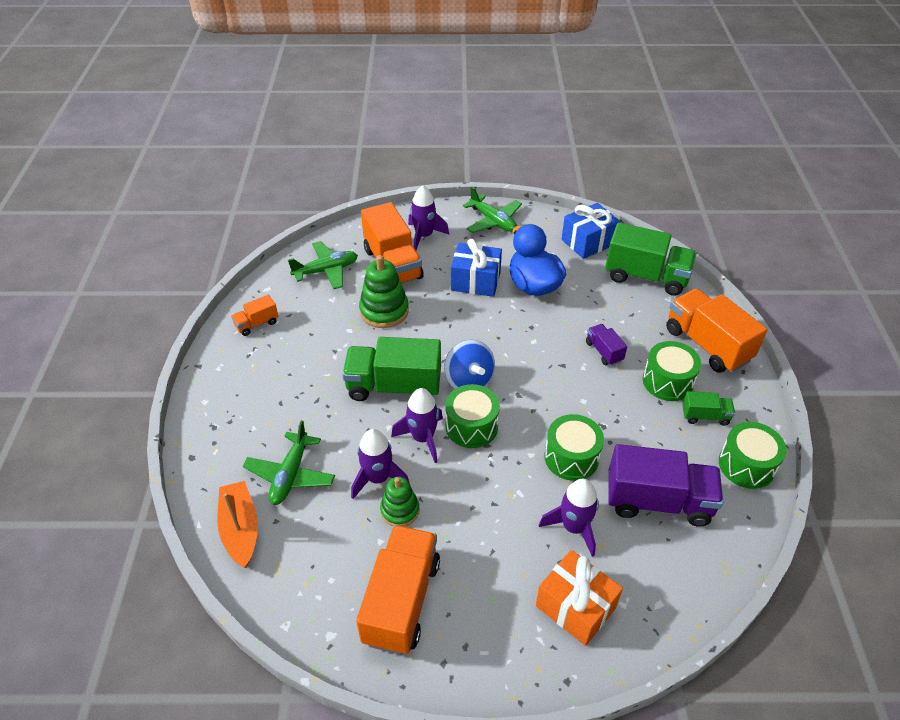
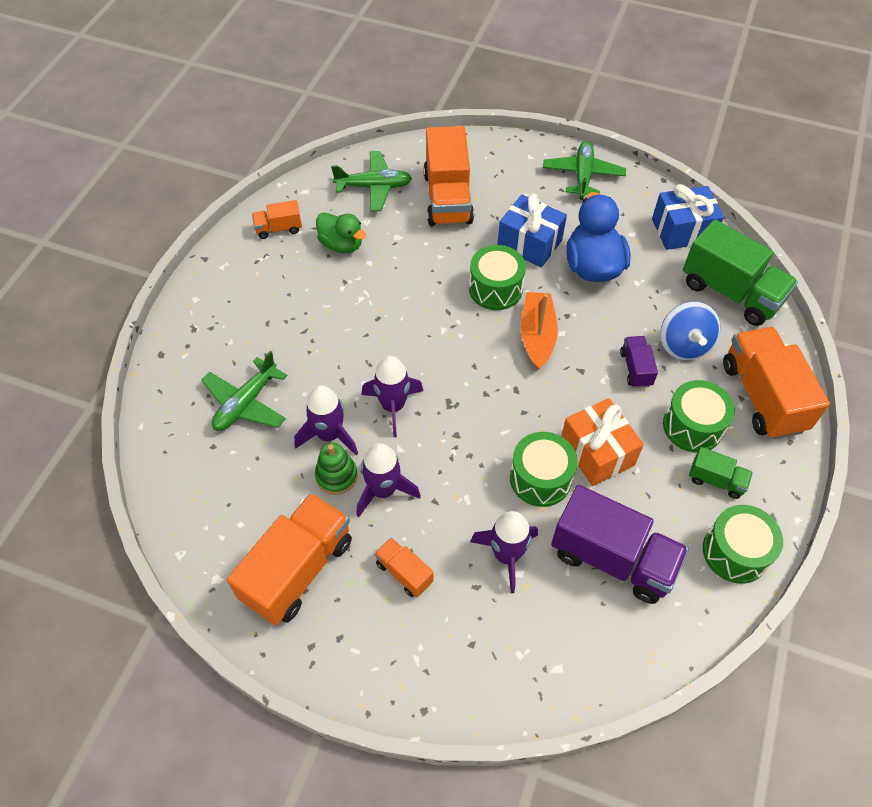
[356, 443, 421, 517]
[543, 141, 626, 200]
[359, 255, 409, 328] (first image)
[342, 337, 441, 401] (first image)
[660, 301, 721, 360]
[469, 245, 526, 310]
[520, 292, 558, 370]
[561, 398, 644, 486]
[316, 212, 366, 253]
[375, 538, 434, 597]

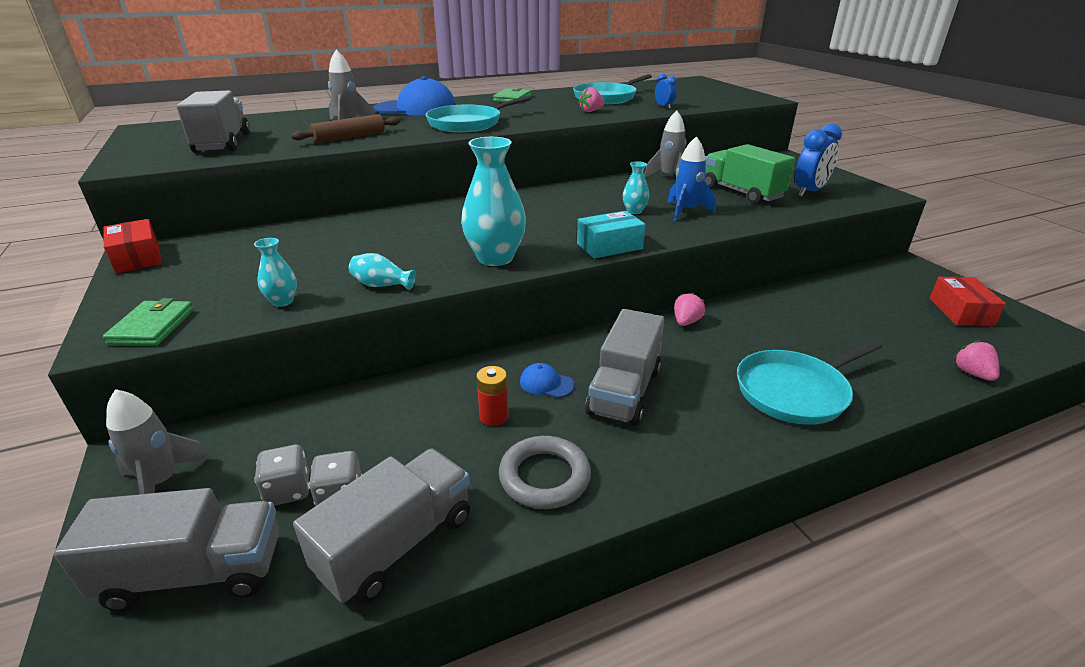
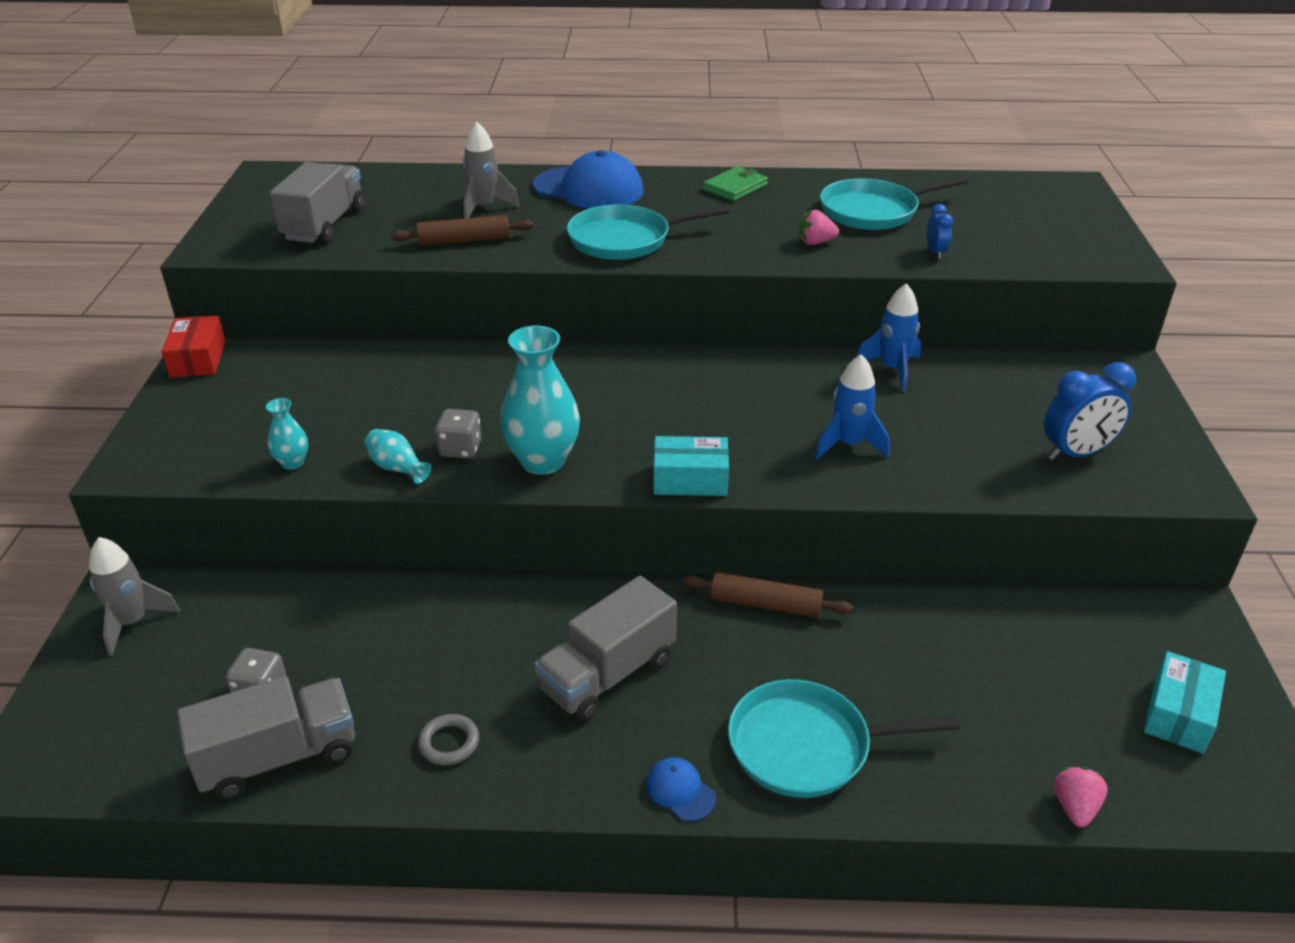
[857, 283, 921, 391]
[705, 144, 795, 204] (first image)
[623, 161, 649, 214] (first image)
[1143, 651, 1226, 754]
[682, 572, 853, 617]
[103, 298, 194, 345] (first image)
[646, 757, 716, 821]
[476, 366, 509, 426] (first image)
[418, 714, 479, 766]
[435, 409, 481, 459]
[54, 488, 279, 611] (first image)

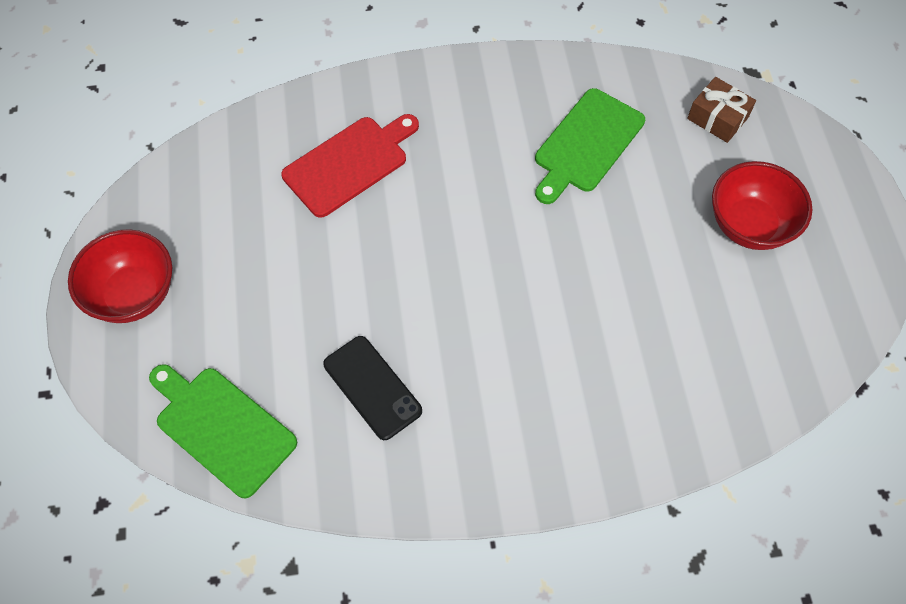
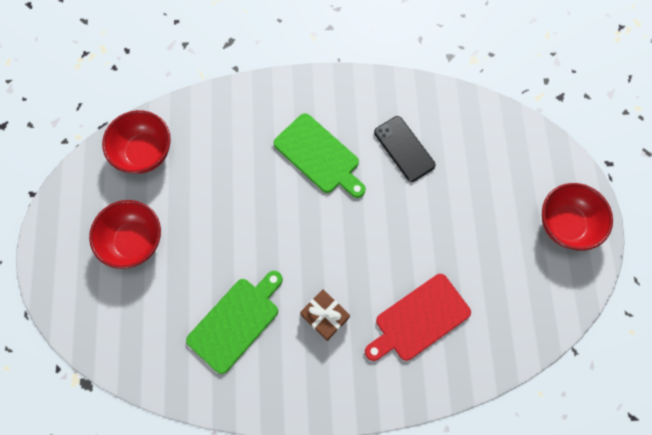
[300, 289, 350, 341]
[273, 113, 366, 198]
[102, 110, 171, 174]

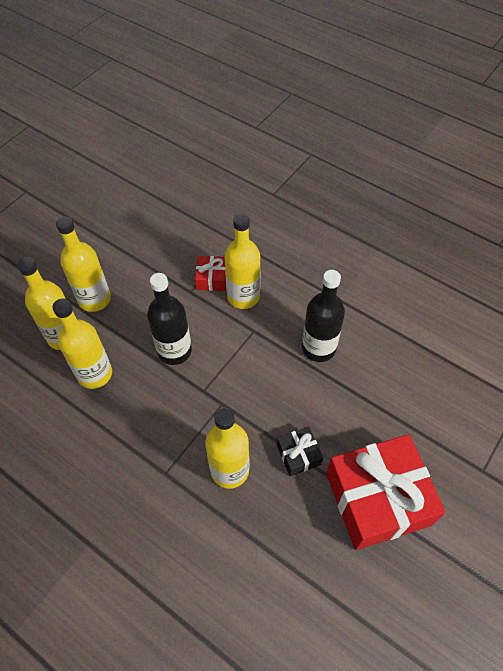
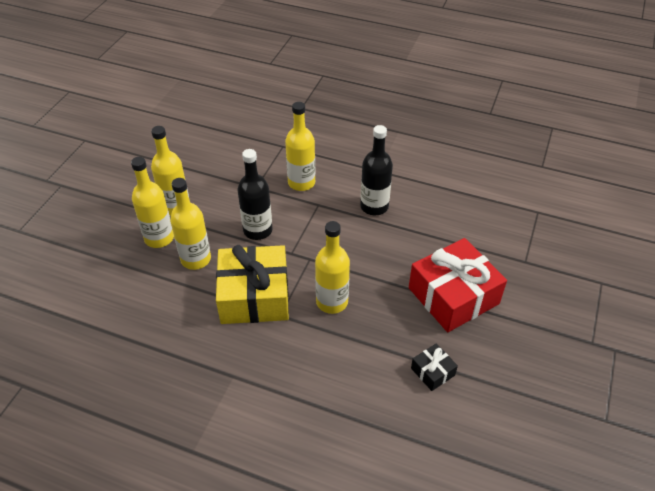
[195, 256, 226, 291] (first image)
[411, 343, 458, 391]
[216, 245, 289, 324]

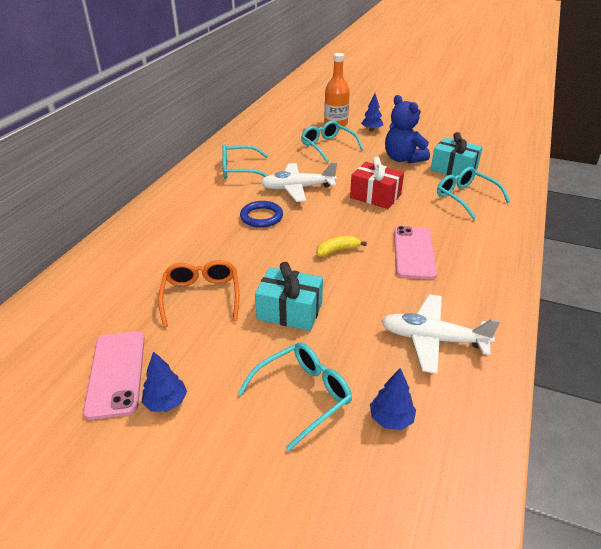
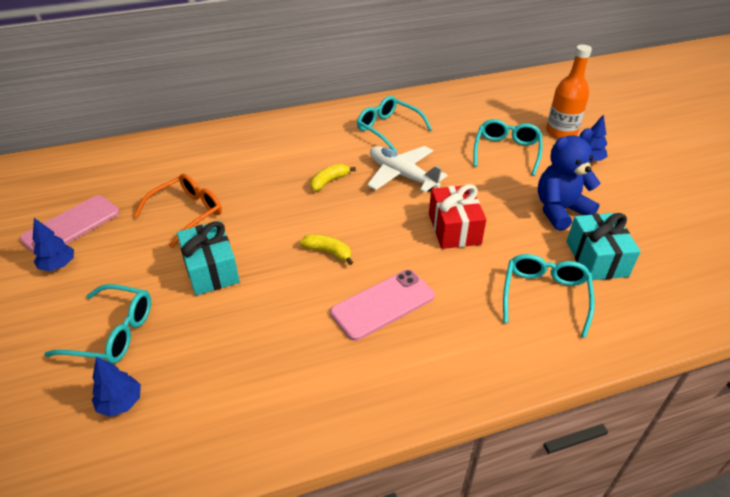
[538, 128, 601, 231]
[310, 164, 356, 191]
[381, 294, 500, 374] (first image)

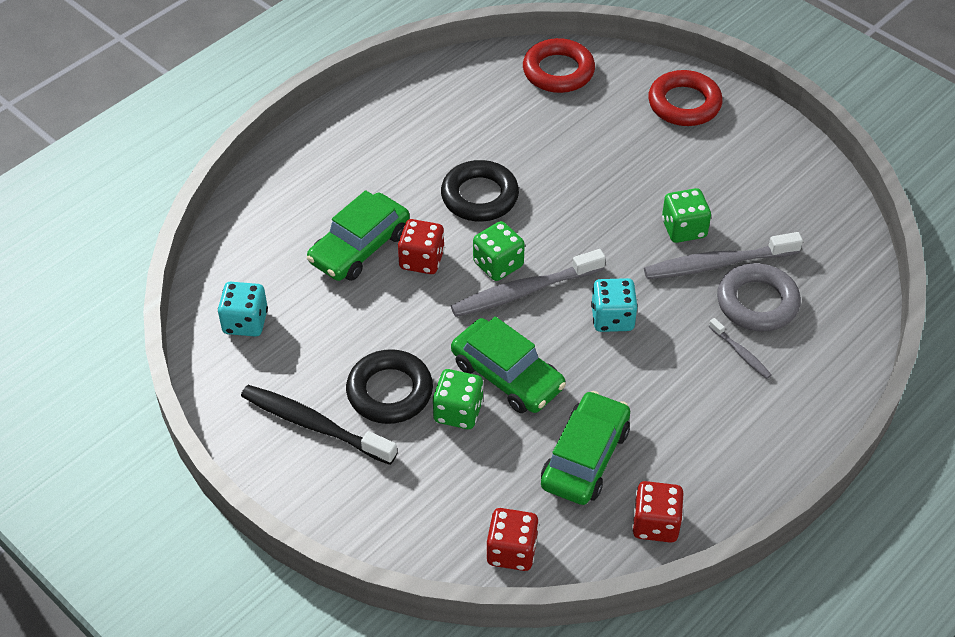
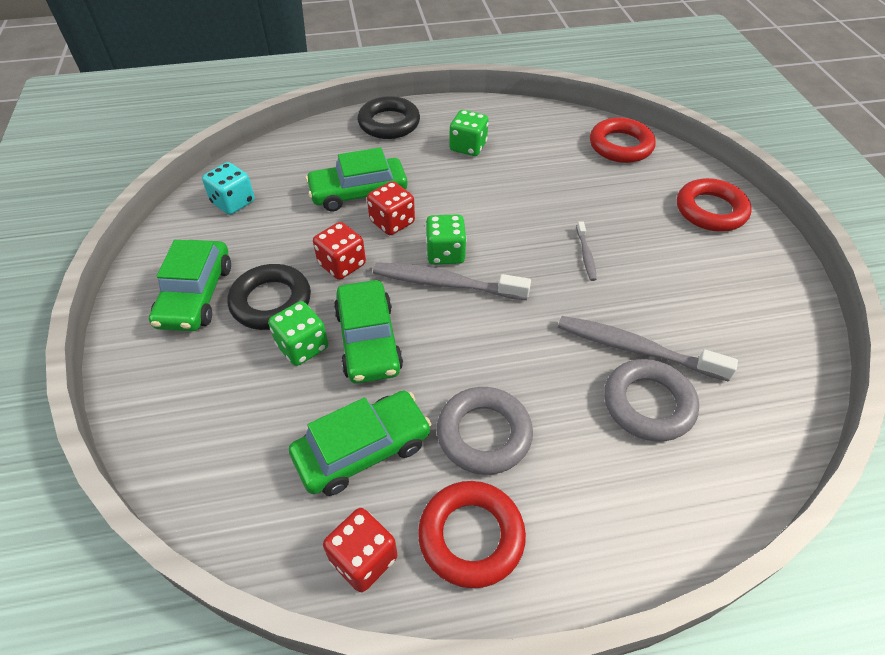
[357, 96, 420, 139]
[449, 110, 489, 156]
[591, 278, 638, 332] (first image)
[576, 222, 597, 281]
[149, 240, 231, 331]
[313, 222, 366, 280]
[437, 387, 533, 475]
[418, 481, 526, 588]

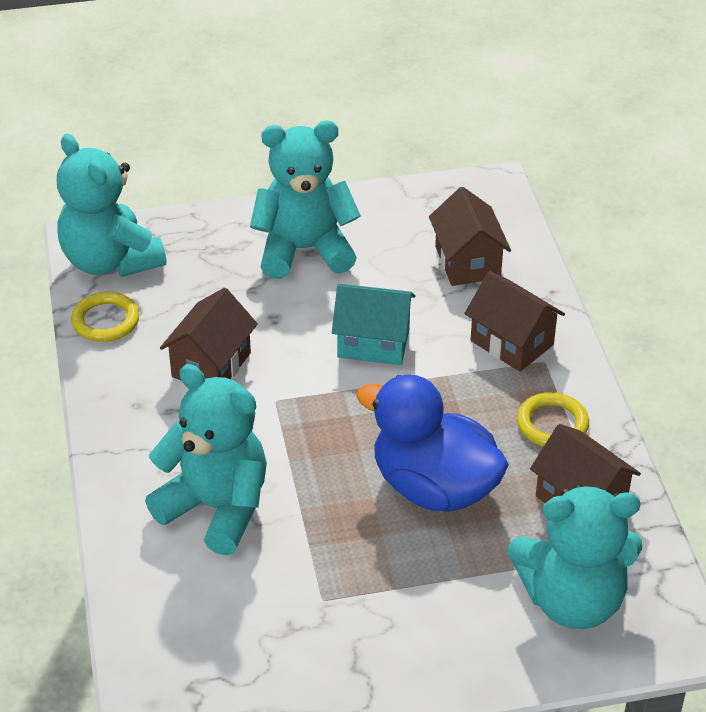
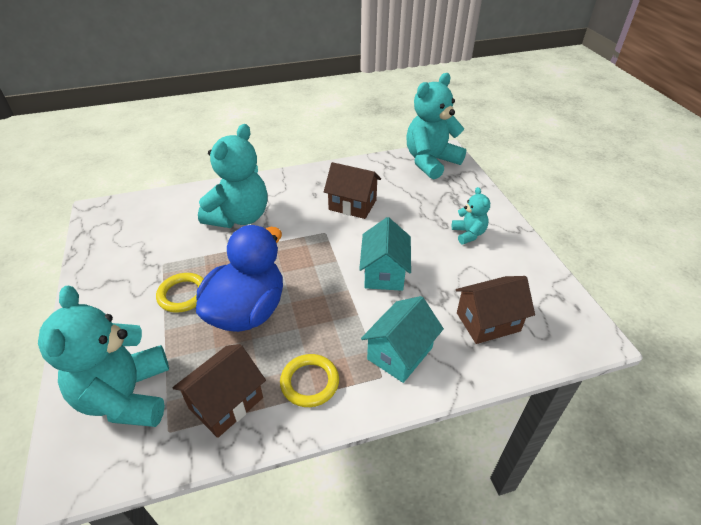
[452, 187, 490, 244]
[361, 296, 444, 383]
[156, 273, 204, 313]

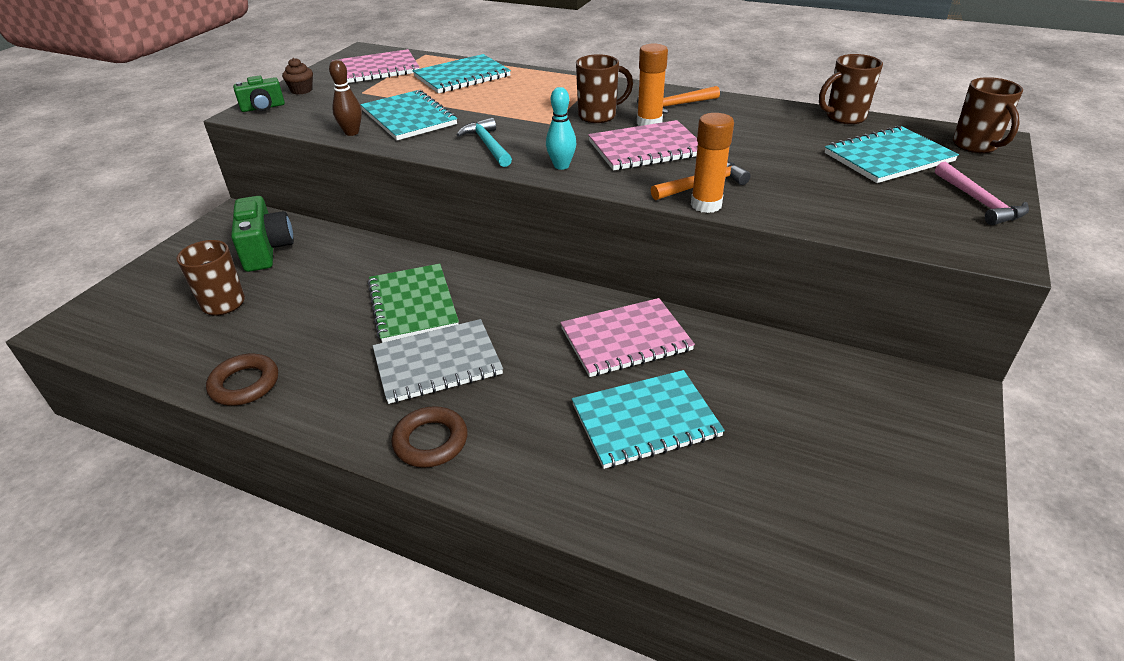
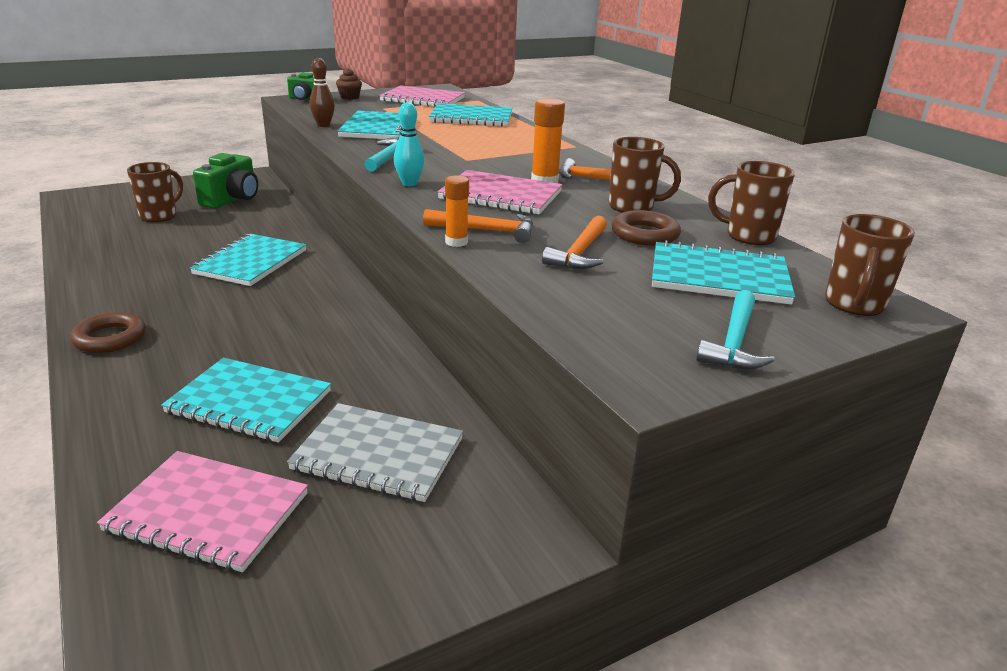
[609, 137, 681, 213]
[445, 175, 469, 247]
[696, 290, 775, 369]
[190, 234, 306, 286]
[97, 451, 308, 572]
[287, 403, 463, 502]
[611, 210, 681, 246]
[542, 216, 607, 269]

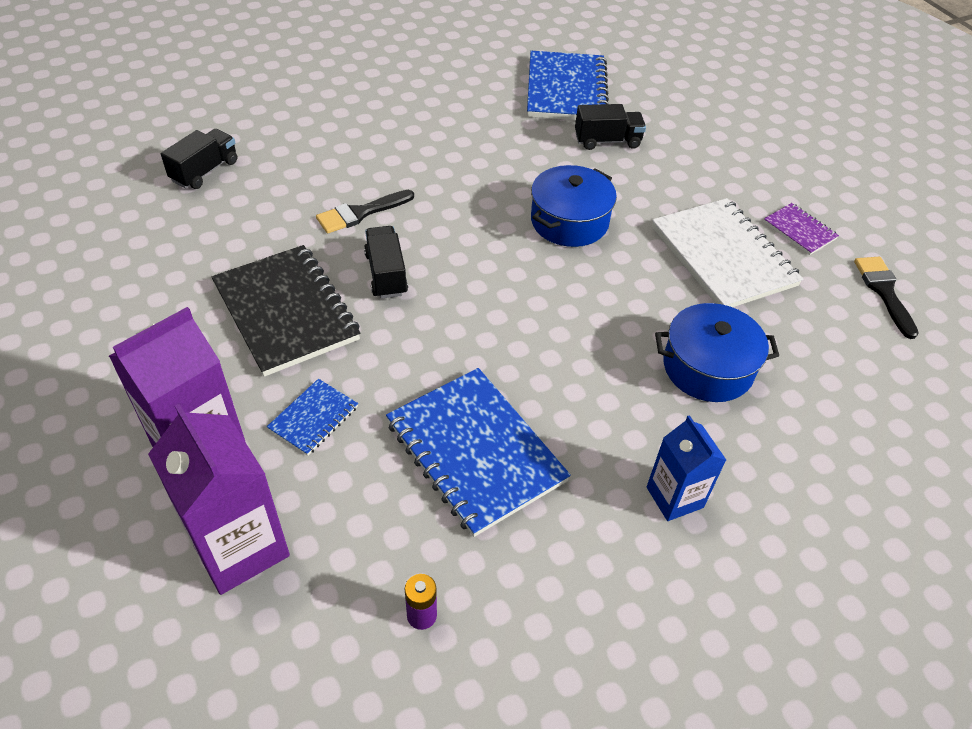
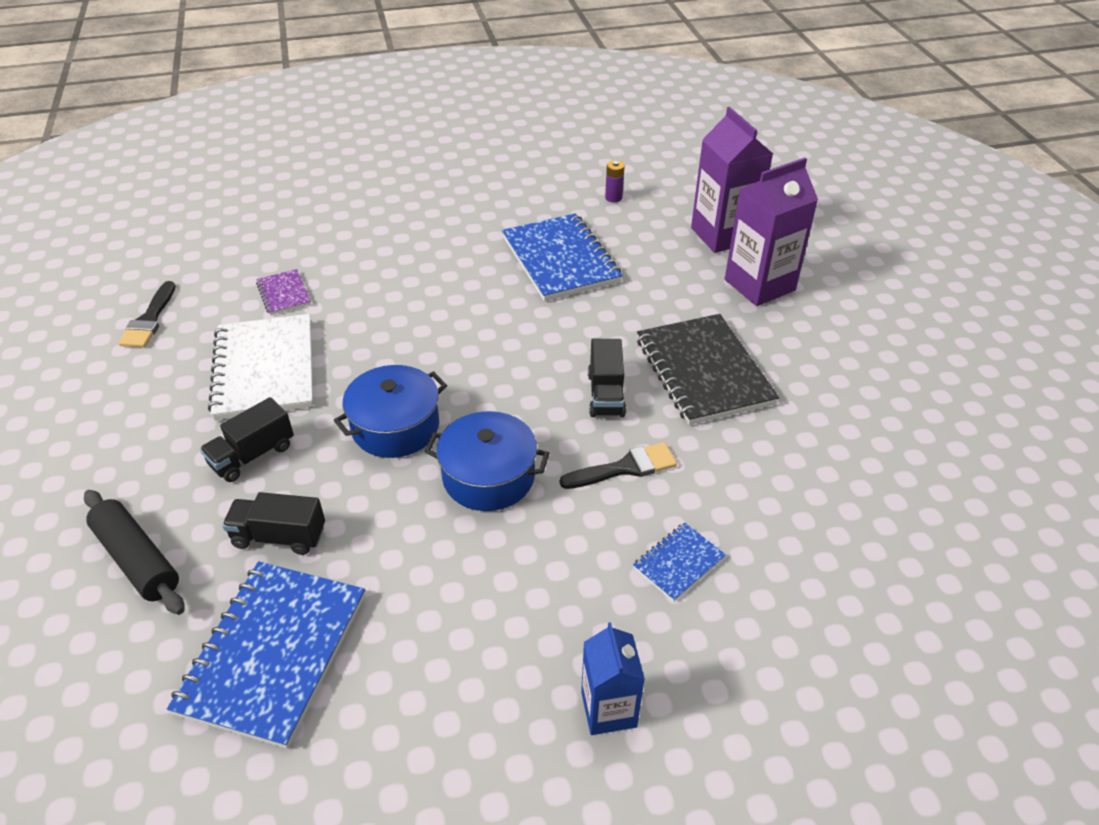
[200, 397, 294, 482]
[256, 269, 311, 315]
[425, 411, 549, 511]
[633, 523, 726, 602]
[581, 622, 645, 735]
[84, 490, 184, 615]

